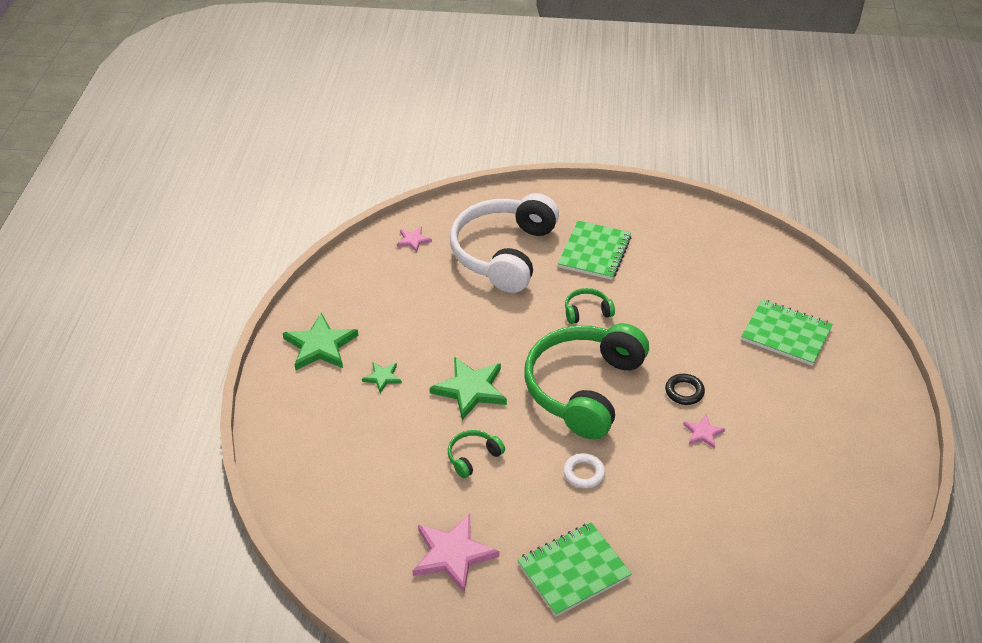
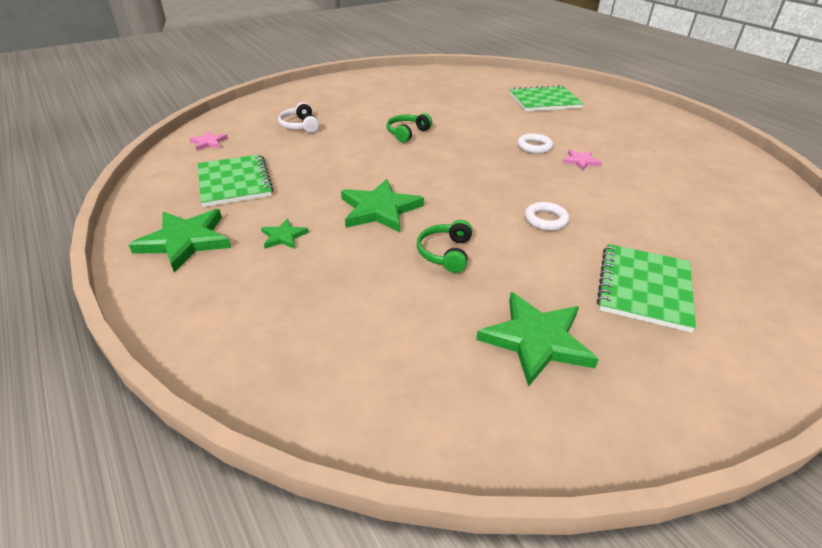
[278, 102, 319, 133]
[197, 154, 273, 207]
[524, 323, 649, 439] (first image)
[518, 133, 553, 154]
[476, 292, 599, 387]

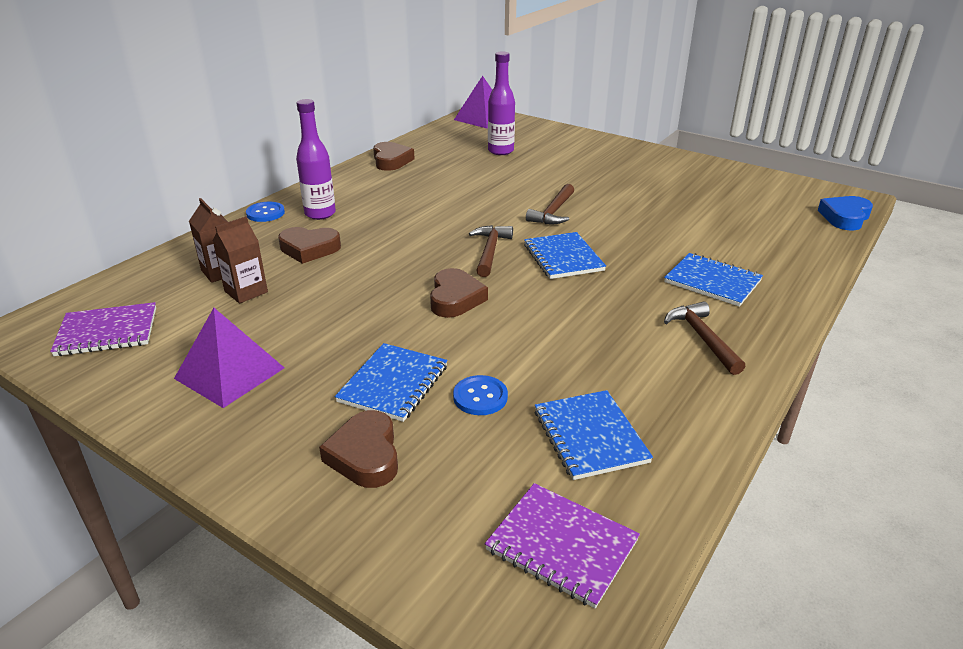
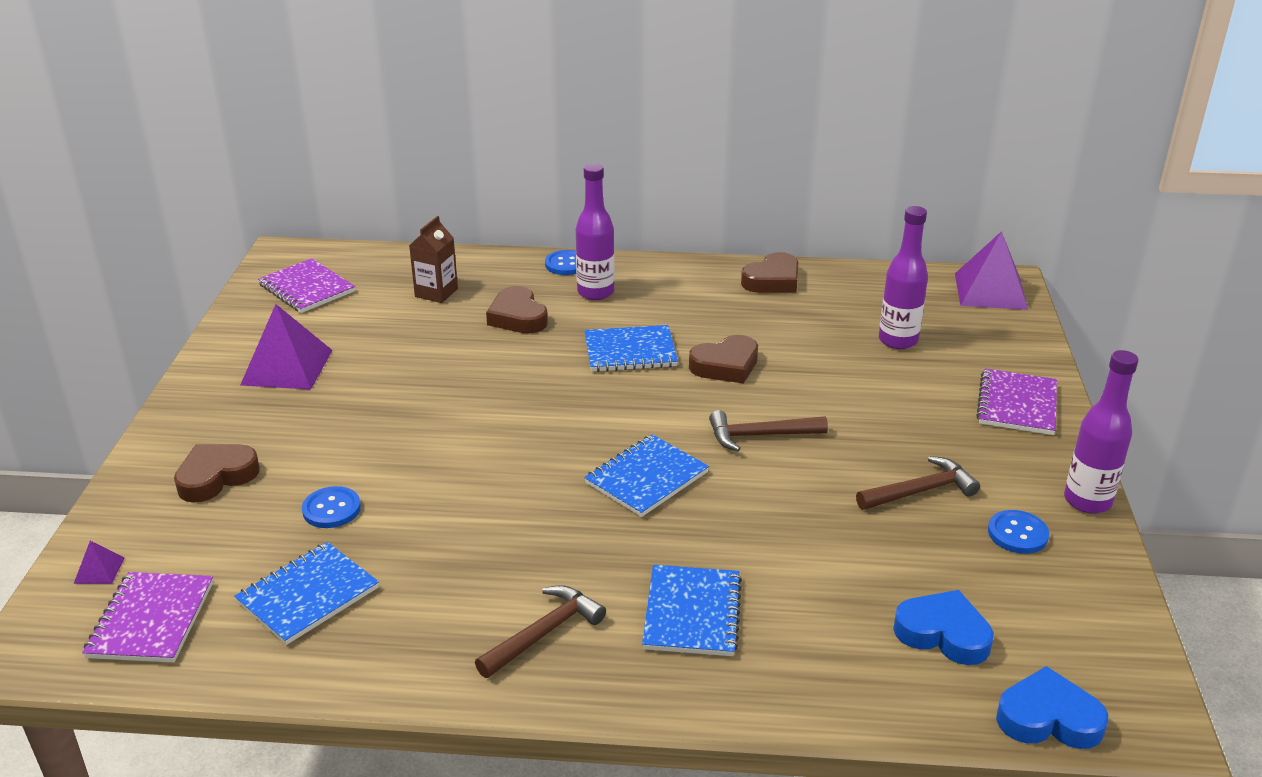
[213, 216, 268, 304] (first image)
[856, 456, 980, 510]
[689, 335, 758, 384]
[584, 325, 678, 372]
[1064, 350, 1138, 514]
[976, 368, 1057, 435]
[988, 510, 1049, 554]
[74, 541, 125, 584]
[893, 590, 994, 665]

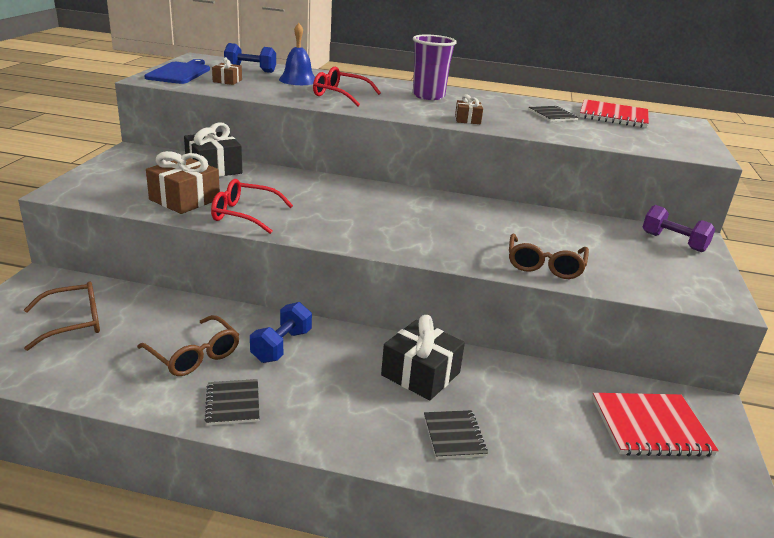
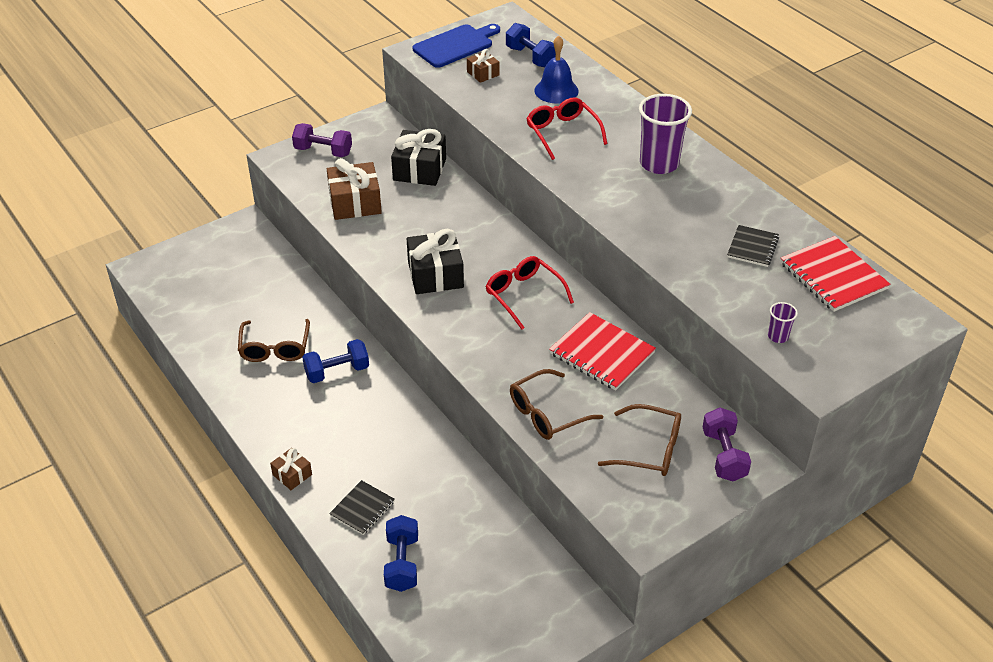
[270, 448, 312, 490]
[486, 256, 574, 329]
[598, 404, 681, 476]
[407, 229, 464, 294]
[205, 379, 259, 425] (first image)
[549, 312, 656, 391]
[292, 123, 352, 157]
[768, 302, 798, 343]
[384, 515, 418, 592]

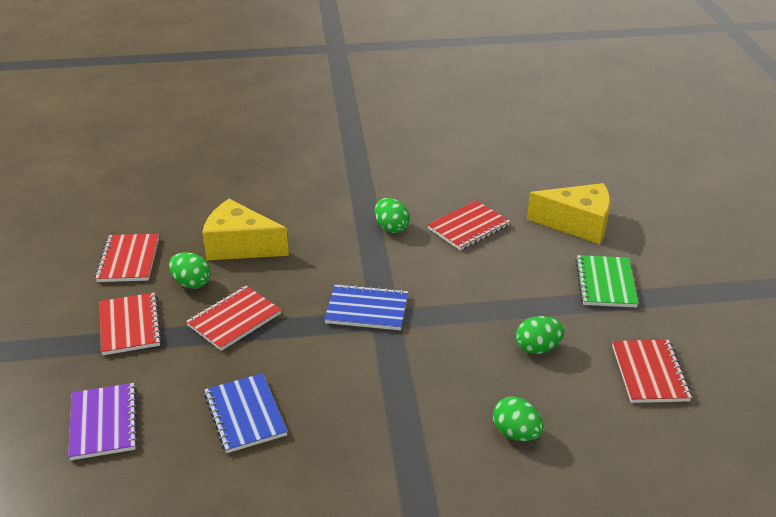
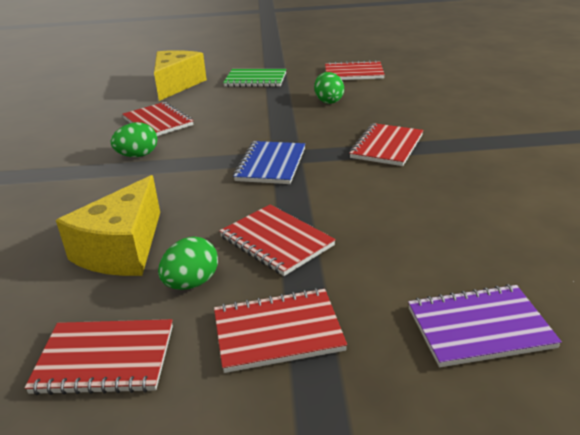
[204, 373, 288, 453] (first image)
[493, 396, 543, 441] (first image)
[349, 123, 423, 166]

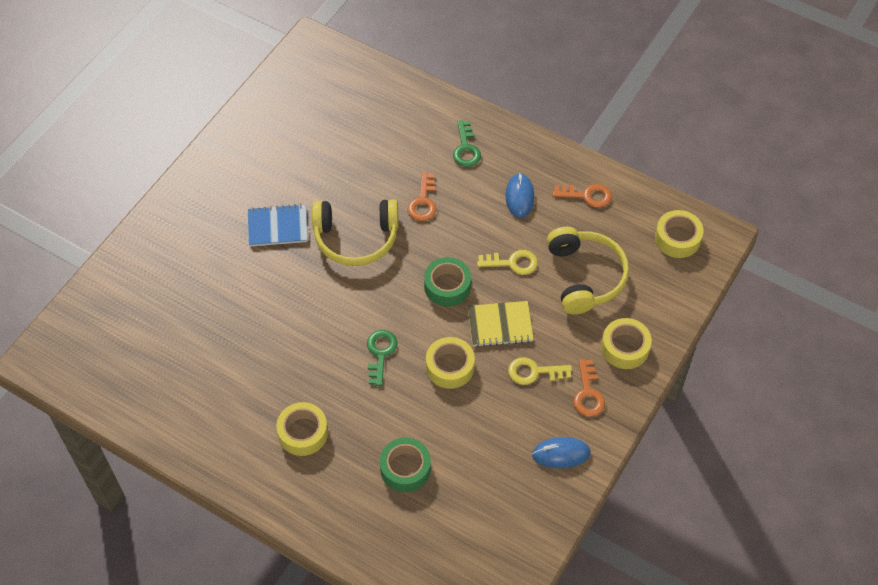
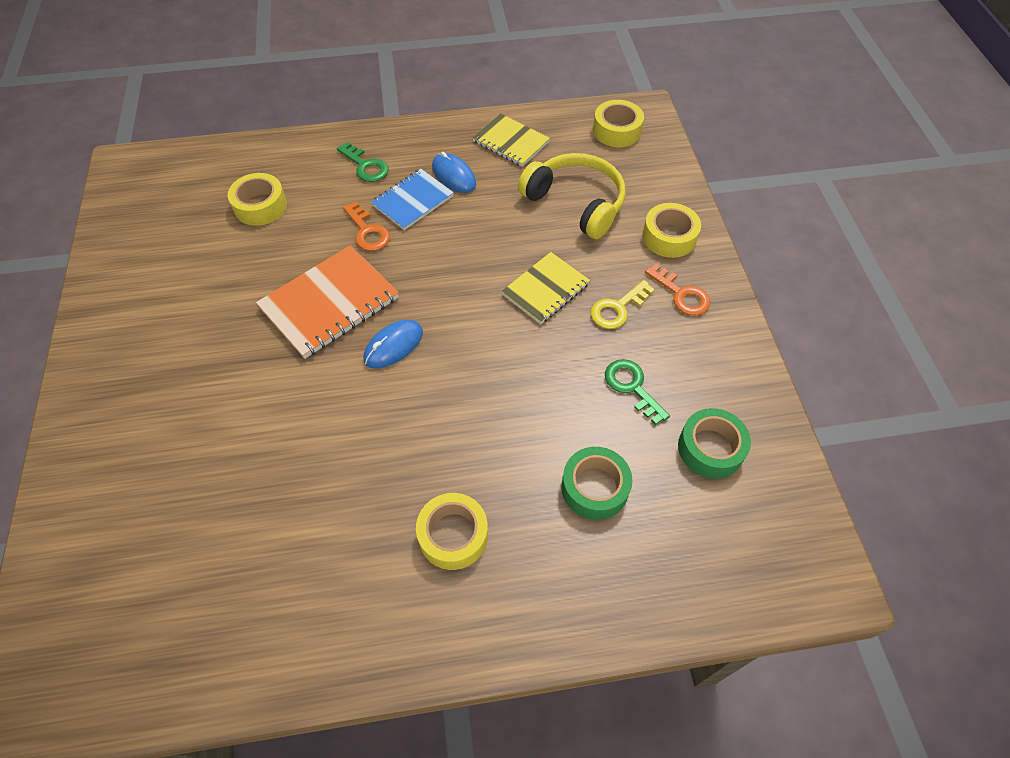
[472, 113, 550, 167]
[256, 245, 399, 359]
[371, 169, 454, 230]
[477, 250, 538, 275] (first image)
[678, 408, 751, 479]
[605, 359, 670, 425]
[228, 173, 287, 226]
[364, 320, 423, 369]

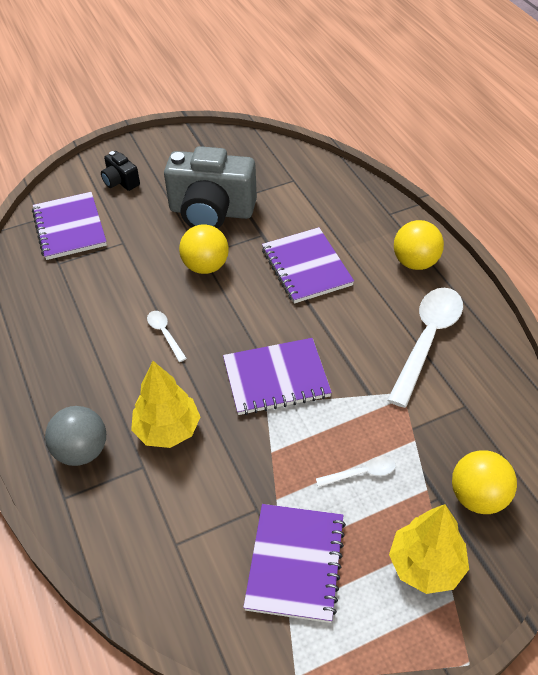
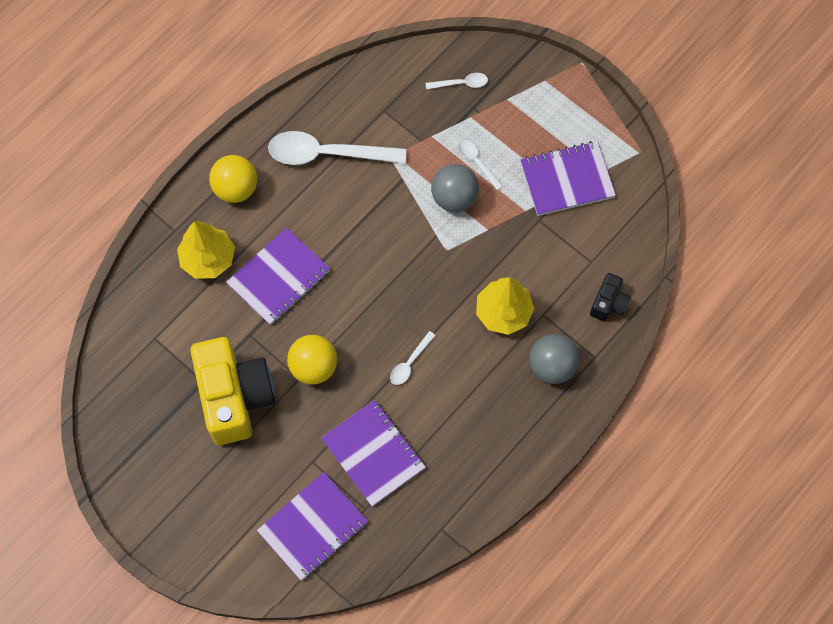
[191, 337, 275, 445]
[590, 273, 631, 321]
[321, 400, 426, 507]
[426, 73, 488, 90]
[177, 221, 235, 279]
[431, 164, 479, 212]

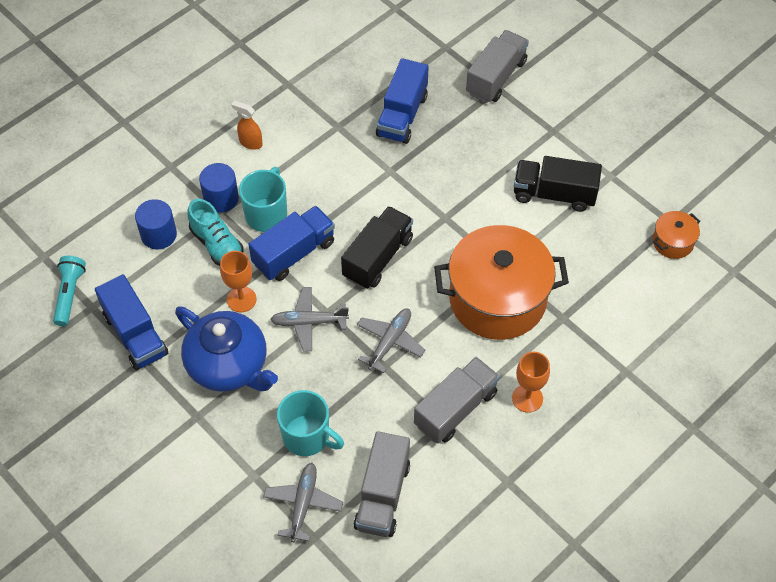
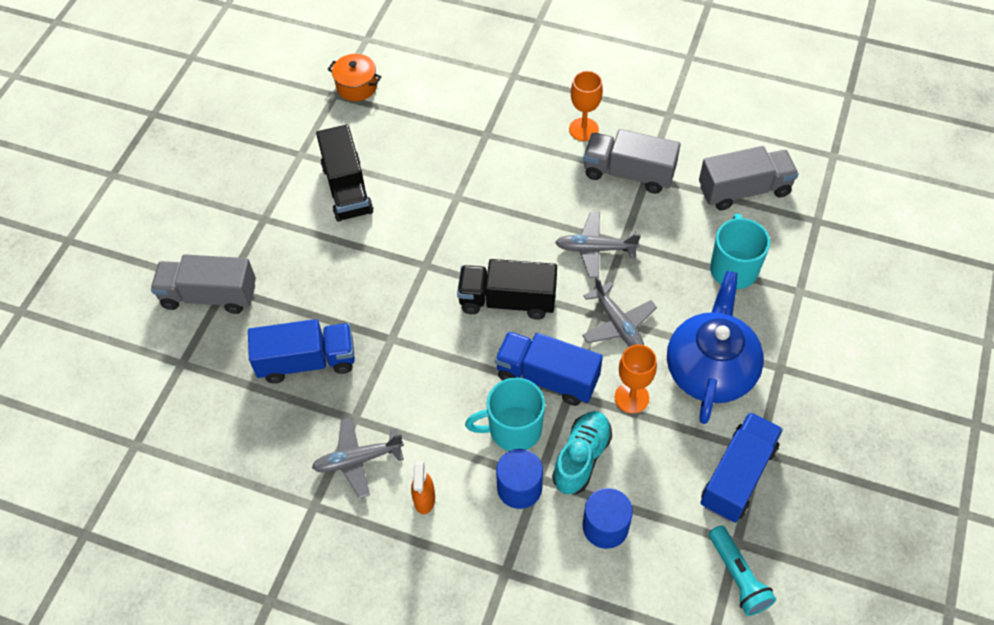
[434, 225, 569, 340] (first image)
[709, 526, 776, 616]
[312, 417, 404, 498]

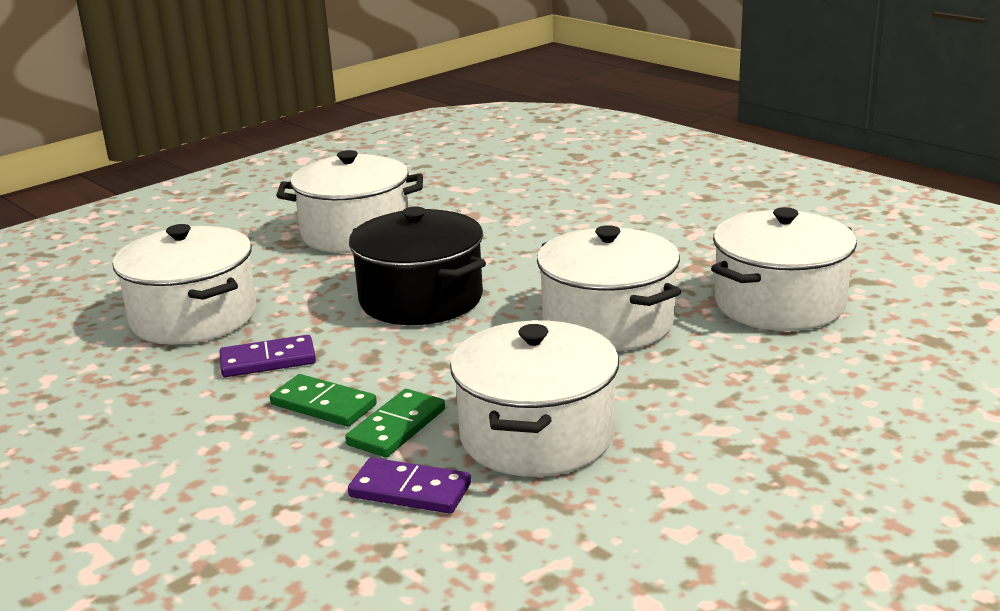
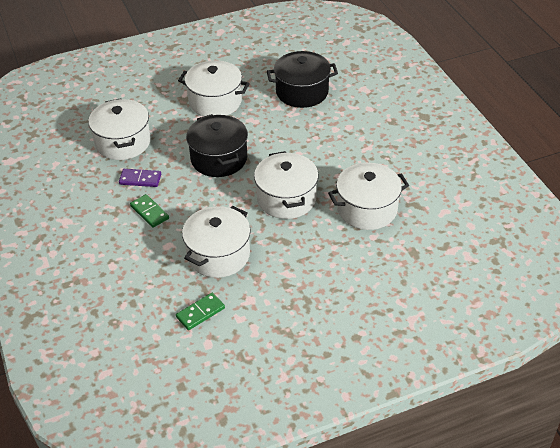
[176, 293, 225, 330]
[348, 457, 471, 514] (first image)
[267, 51, 338, 108]

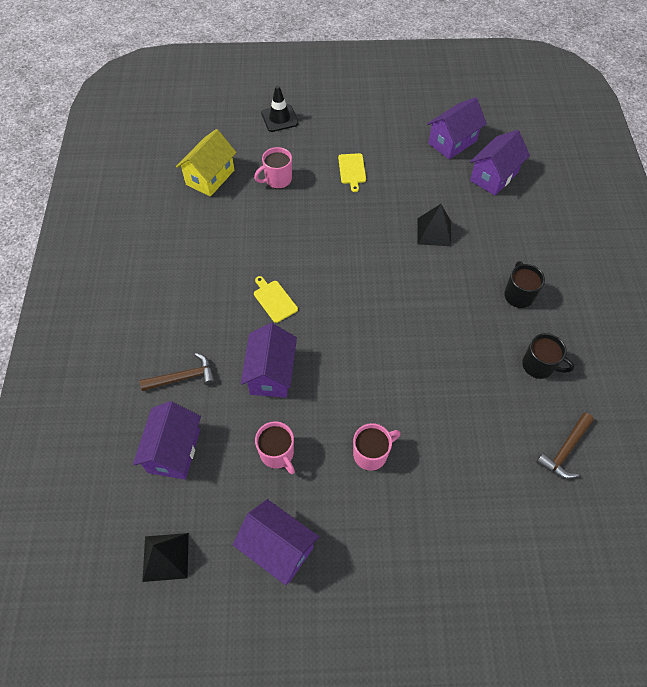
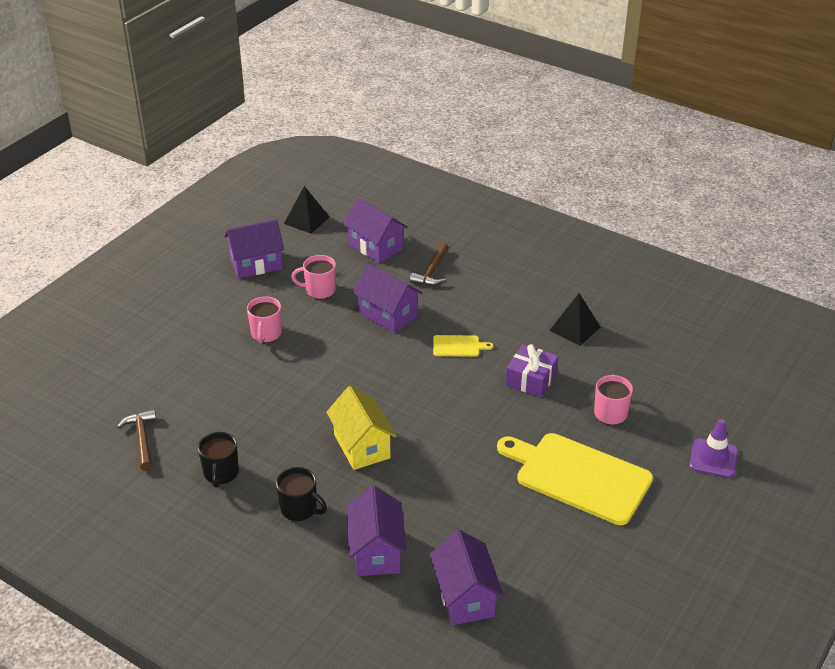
[689, 419, 738, 478]
[346, 485, 407, 576]
[326, 386, 396, 470]
[497, 433, 653, 525]
[549, 293, 600, 346]
[198, 432, 239, 488]
[506, 344, 558, 397]

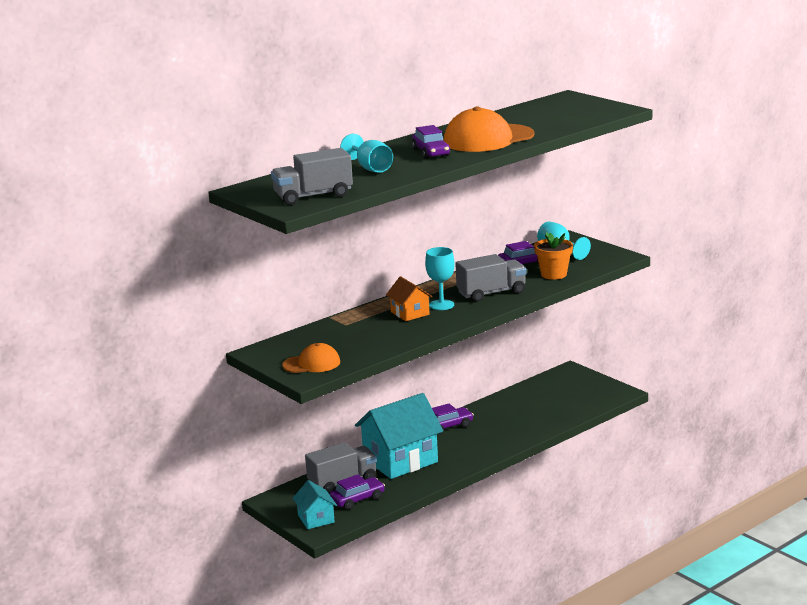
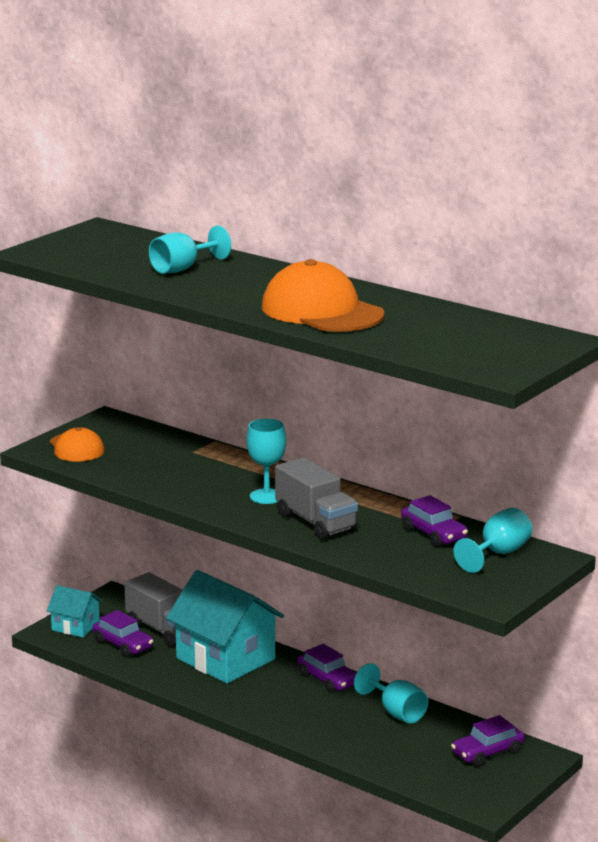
[451, 715, 524, 767]
[271, 148, 353, 205] (first image)
[534, 232, 573, 280] (first image)
[386, 276, 433, 321] (first image)
[47, 585, 103, 638]
[354, 663, 428, 723]

